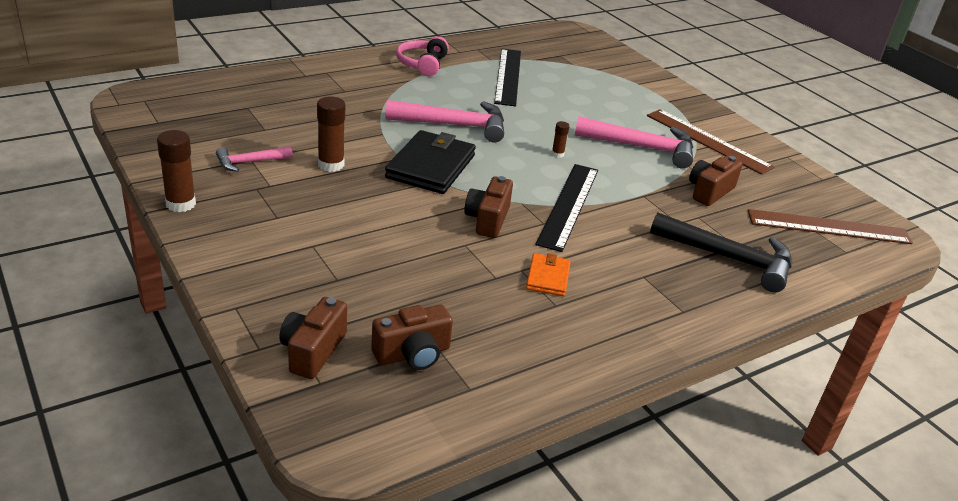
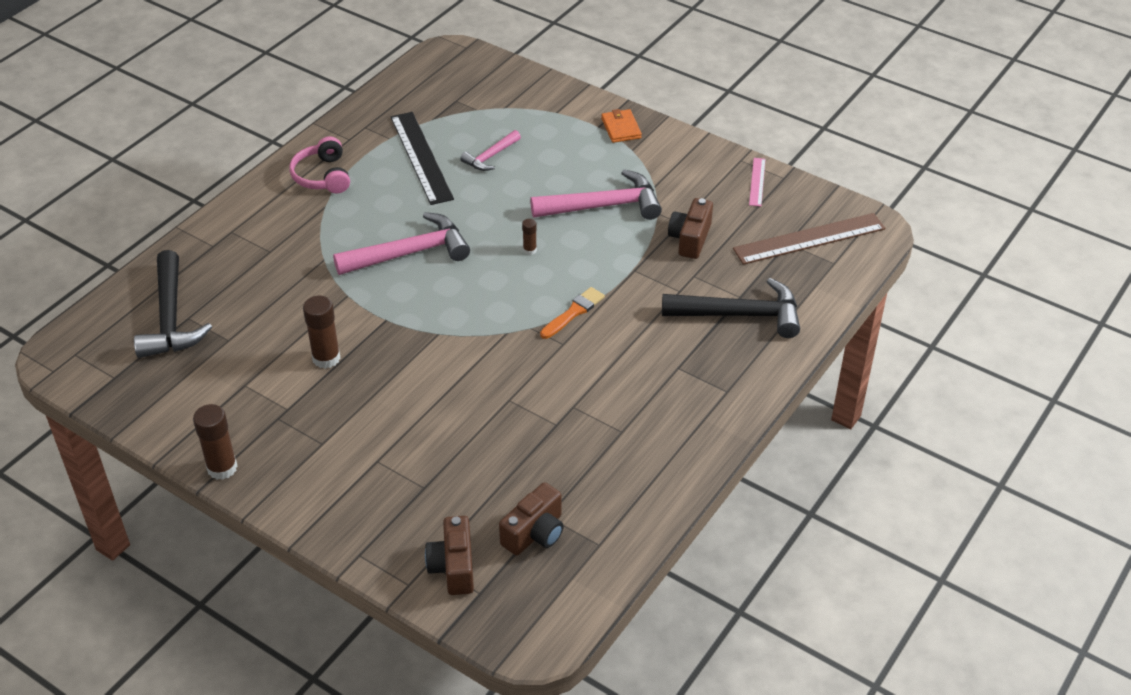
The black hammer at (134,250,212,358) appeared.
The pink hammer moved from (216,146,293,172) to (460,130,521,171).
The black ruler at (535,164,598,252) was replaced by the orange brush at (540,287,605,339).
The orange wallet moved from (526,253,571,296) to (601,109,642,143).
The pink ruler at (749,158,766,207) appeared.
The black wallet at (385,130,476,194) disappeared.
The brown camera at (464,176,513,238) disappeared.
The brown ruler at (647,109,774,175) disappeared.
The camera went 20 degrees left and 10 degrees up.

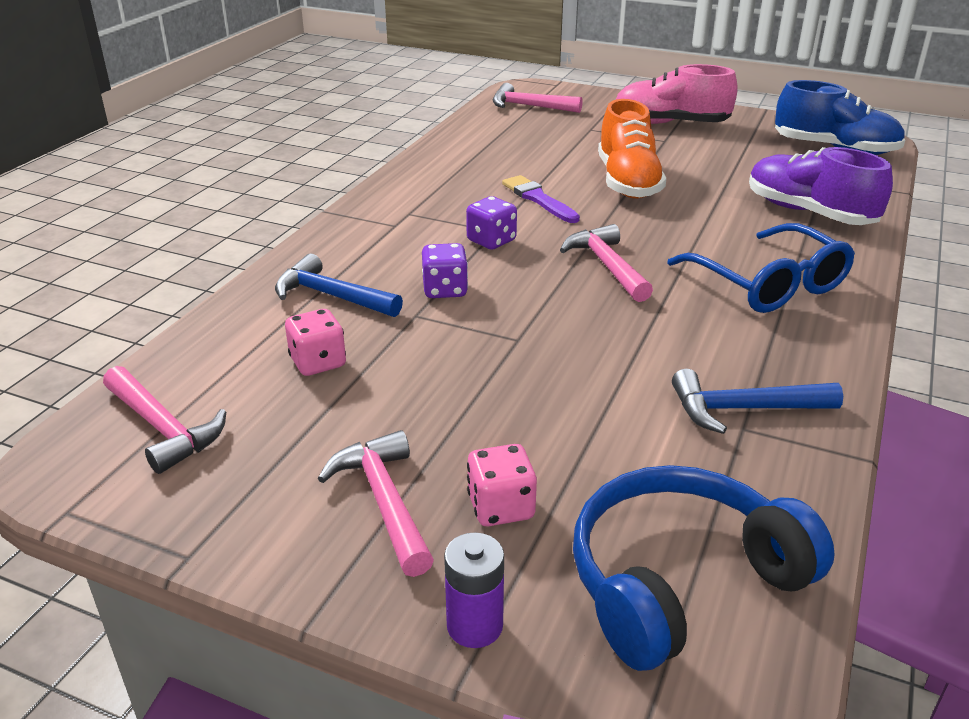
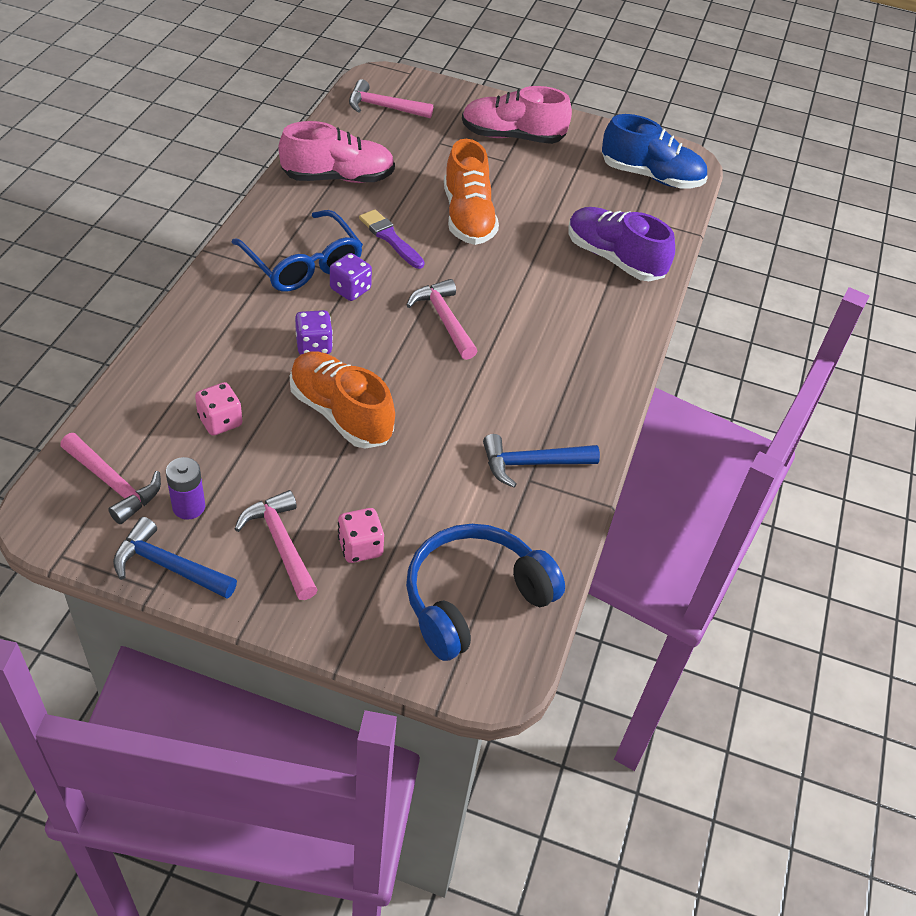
The blue hammer moved from (275,254,403,317) to (113,517,237,599).
The purple battery moved from (444,533,504,648) to (166,457,205,520).
The blue glasses moved from (667,223,855,313) to (232,210,363,292).
The pink shoe at (279,121,395,183) appeared.
The orange shoe at (290,351,395,449) appeared.
The camera went 10 degrees left and 15 degrees up.

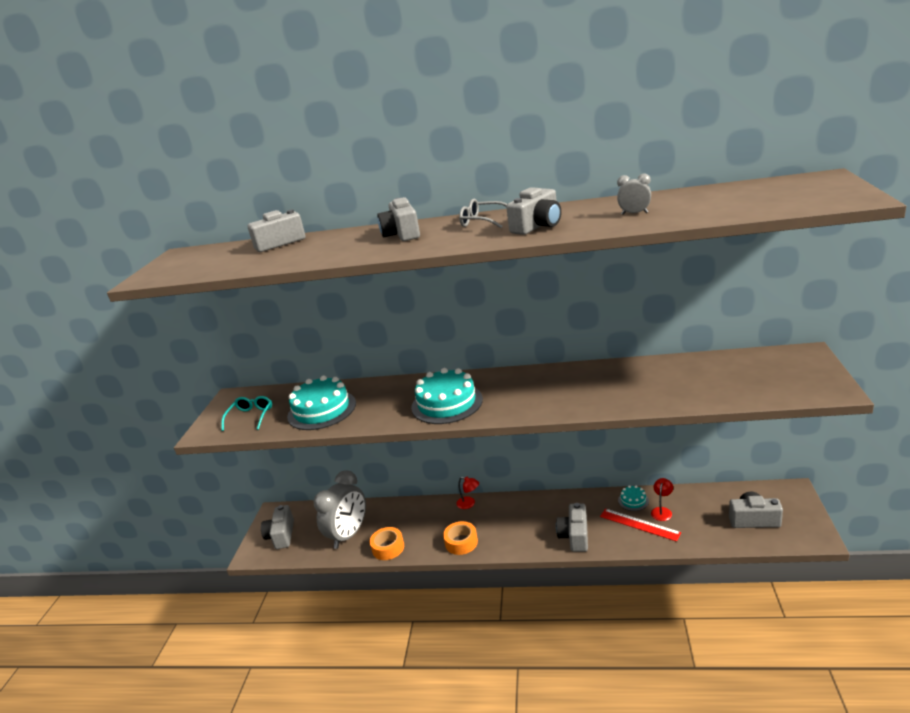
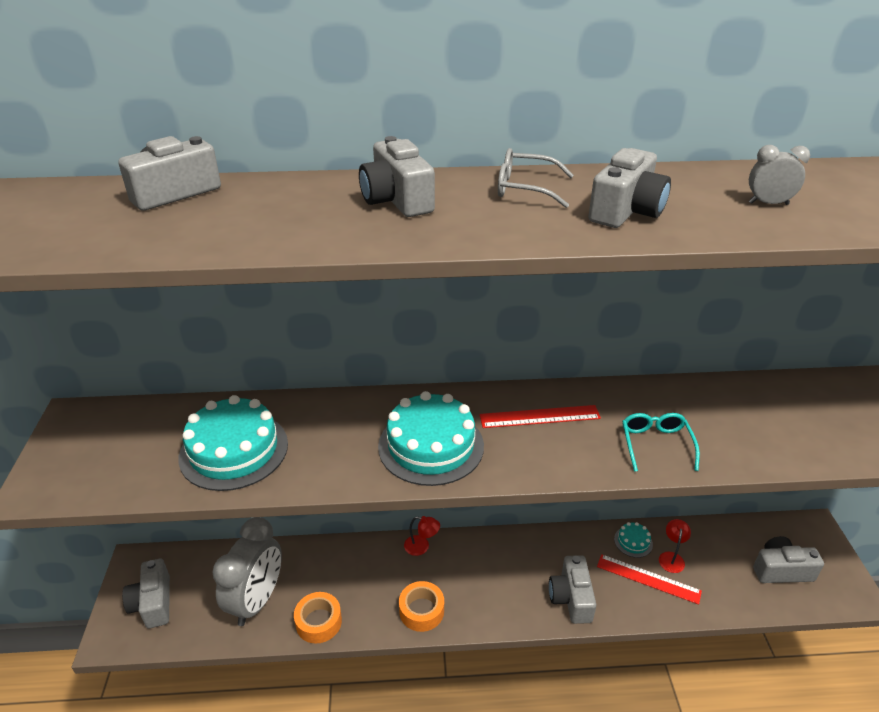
The red ruler at (480,405,601,428) appeared.
The turquoise glasses moved from (221,396,272,431) to (622,413,700,472).
The camera went 15 degrees left and 10 degrees up.

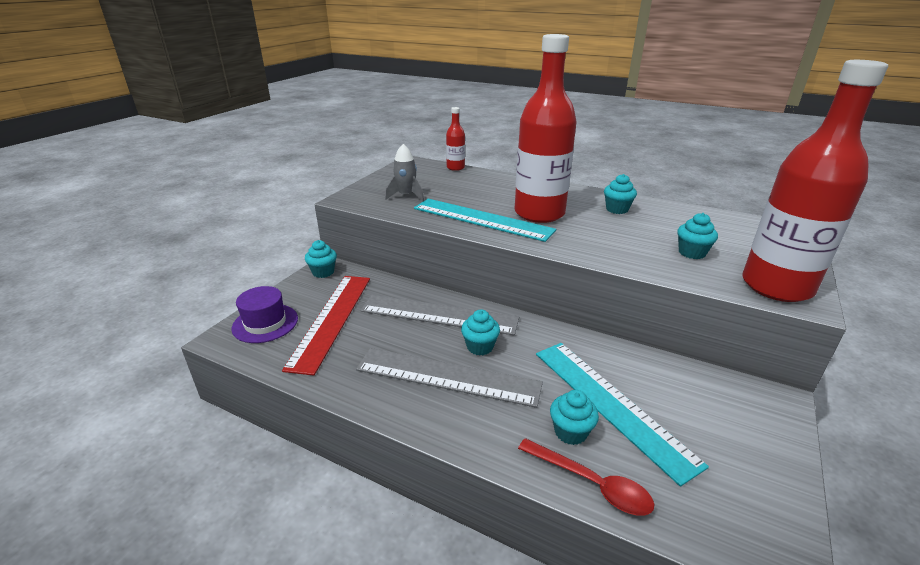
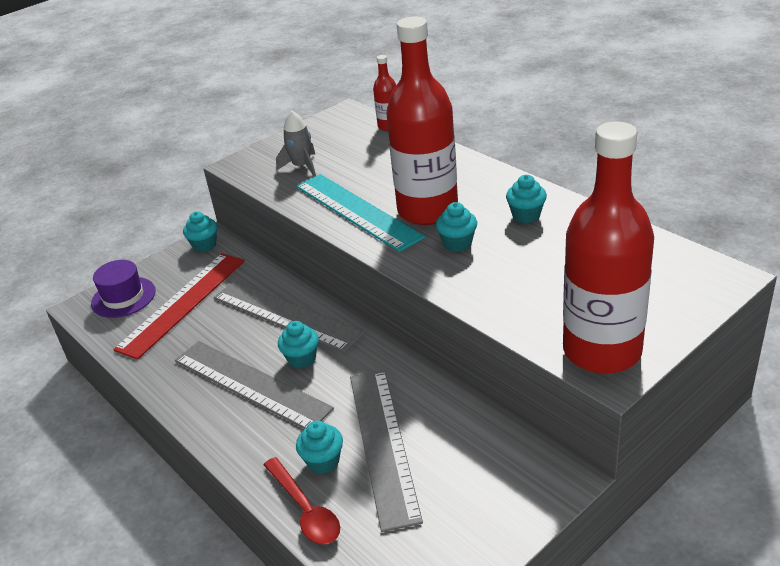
The turquoise ruler at (536,343,709,487) became the grey ruler at (350,370,423,532).
The turquoise cupcake moved from (677,213,718,259) to (436,202,477,252).
The camera went 25 degrees right and 5 degrees up.

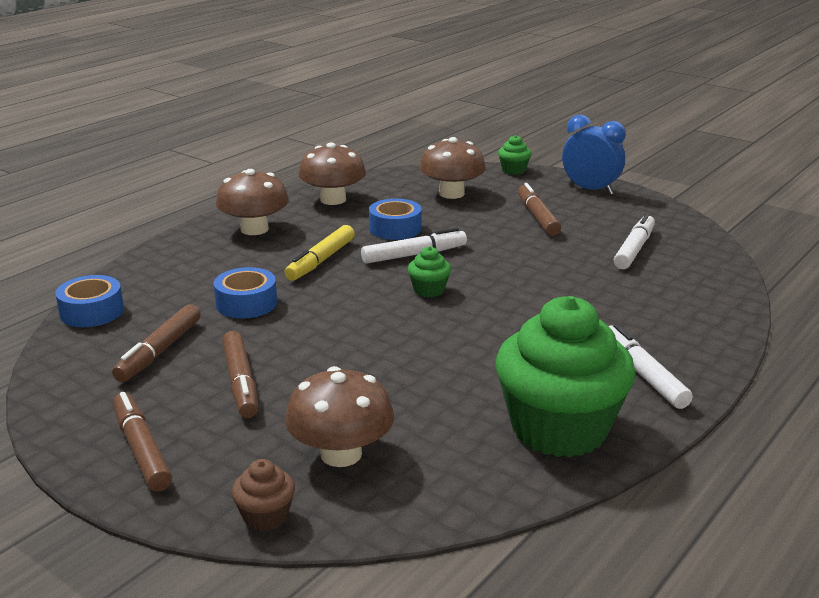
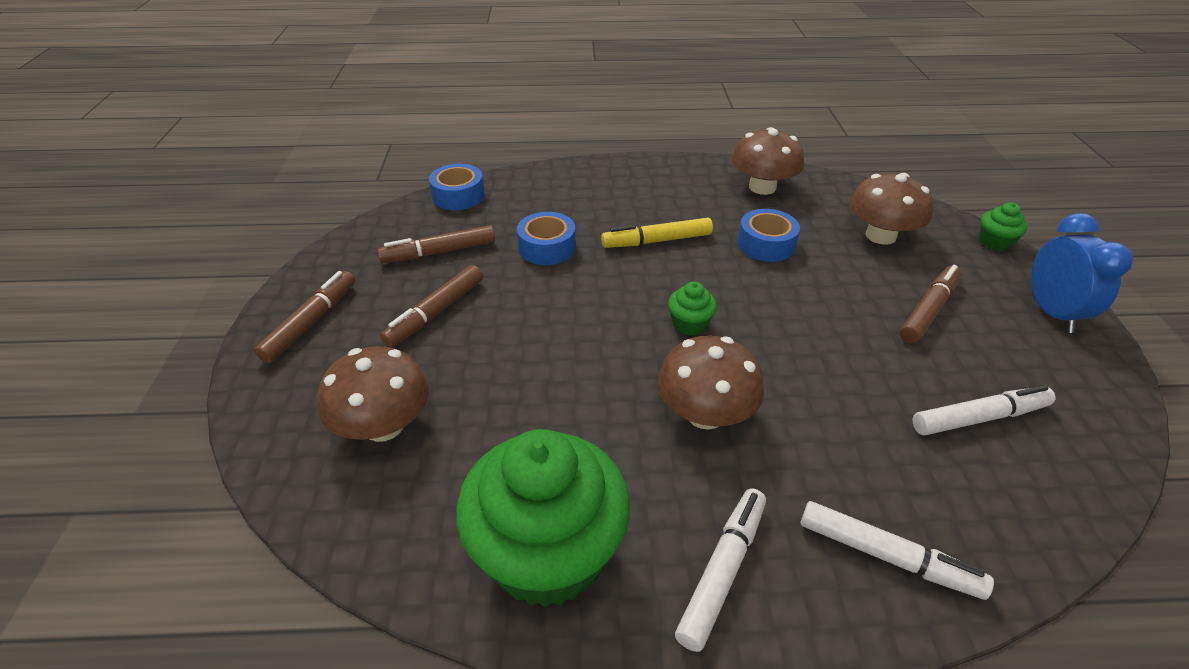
The brown mushroom moved from (216,169,289,235) to (657,335,764,430).
The white marker moved from (361,228,467,264) to (801,501,994,600).
The brown cupcake at (232,459,295,531) disappeared.
The camera went 50 degrees right and 15 degrees up.

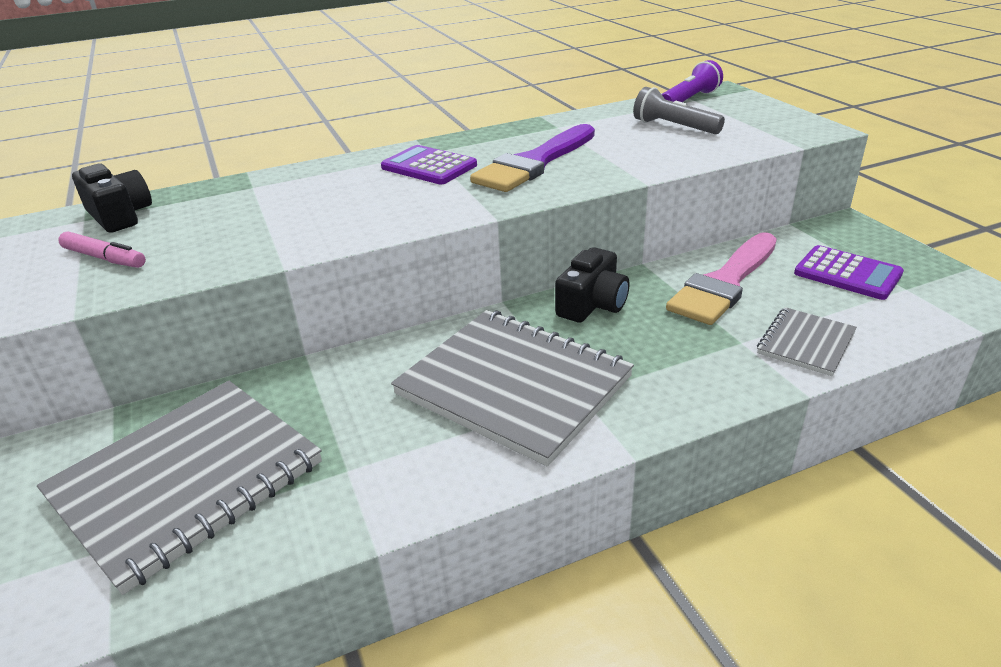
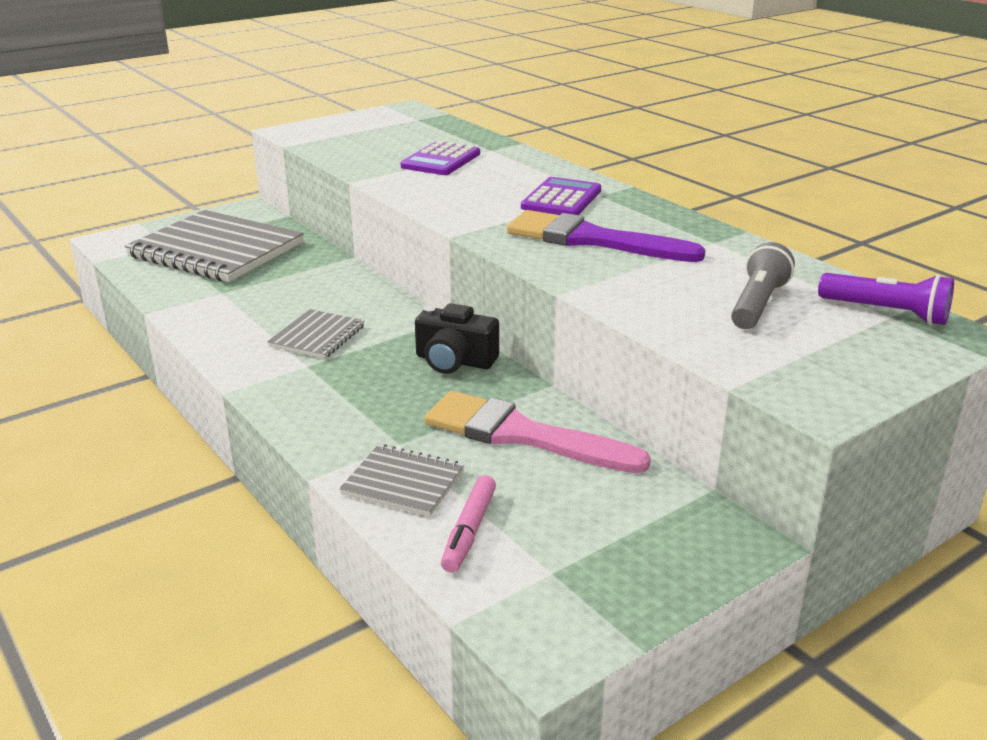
The grey notebook at (391,310,634,466) changed to 0.49 times the size.
The purple calculator moved from (794,245,904,300) to (400,141,480,175).
The pink marker moved from (58,232,146,268) to (441,475,496,572).
The black camera at (72,163,152,233) disappeared.
The camera went 75 degrees right and 5 degrees down.

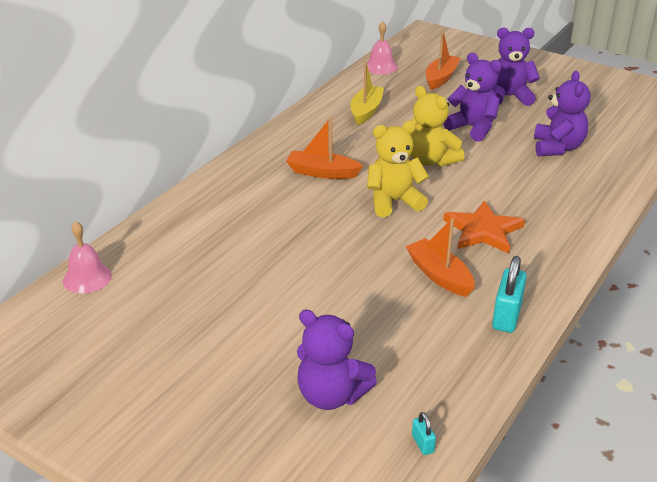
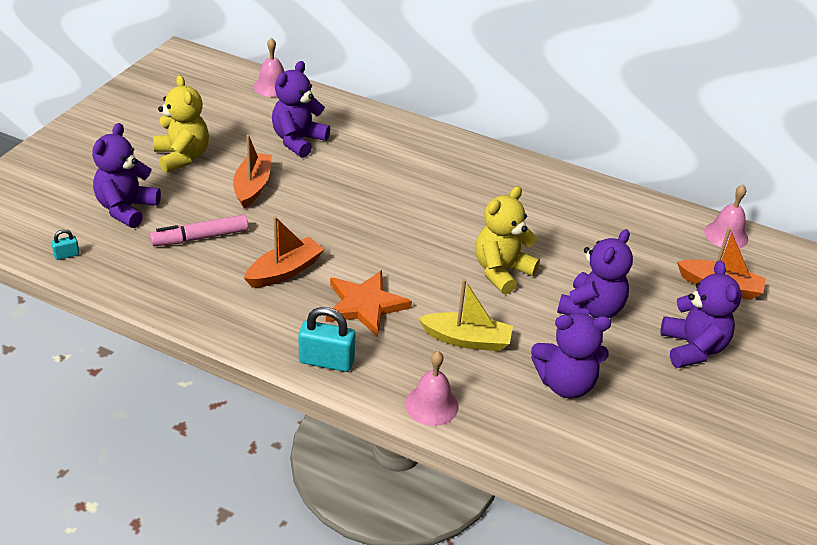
The pink marker at (150,215,248,246) appeared.
The yellow teddy bear moved from (367,121,429,217) to (153,75,209,173).
The orange boat moved from (286,117,363,179) to (233,135,272,209).
The purple teddy bear at (272,61,330,158) appeared.
The turquoise padlock moved from (492,256,527,333) to (299,307,355,372).
The pink bell at (405,351,458,426) appeared.
The yellow boat moved from (351,61,384,125) to (418,279,513,351).
The camera went 80 degrees right and 5 degrees up.

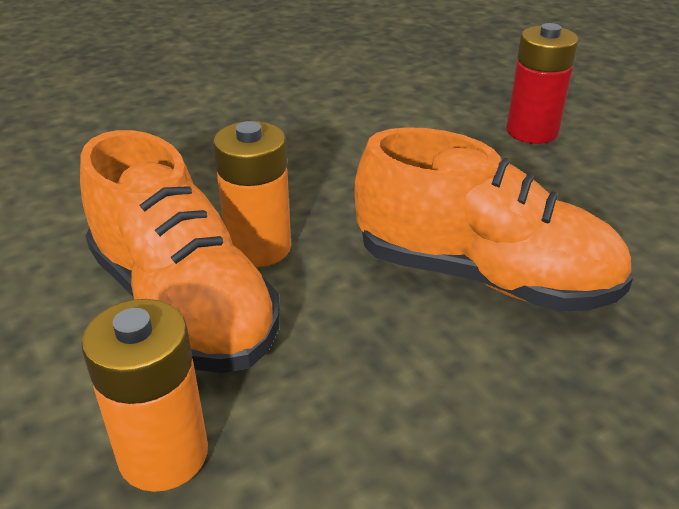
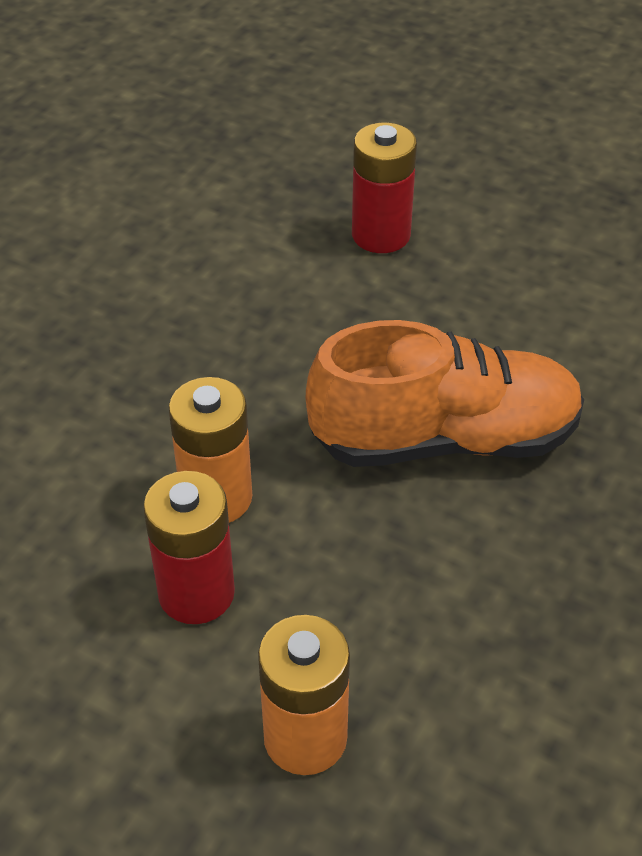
The orange shoe at (80,130,280,373) was replaced by the red battery at (143,471,235,624).
The camera went 30 degrees left and 10 degrees up.

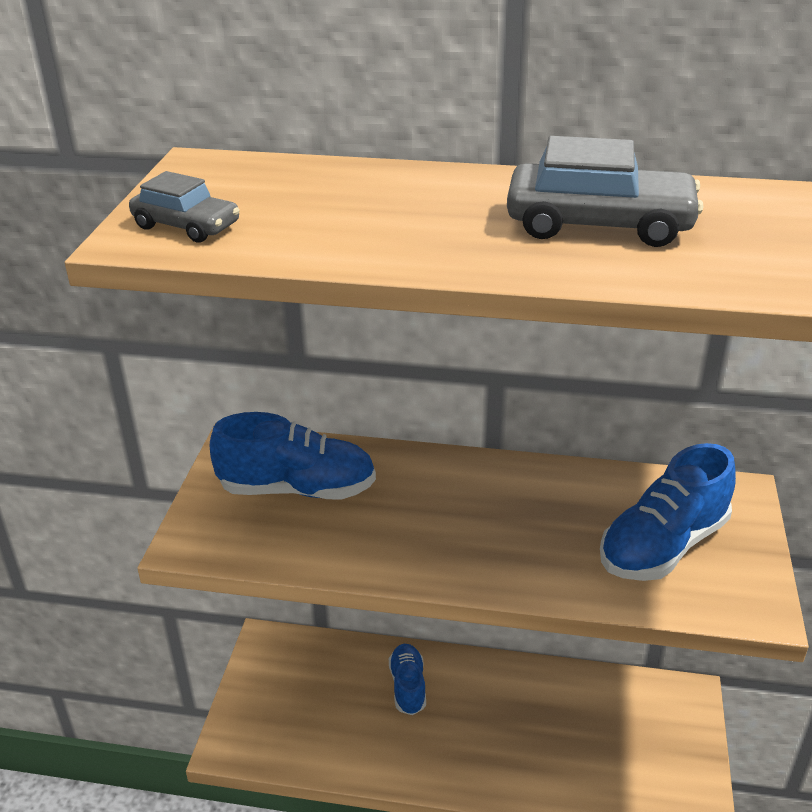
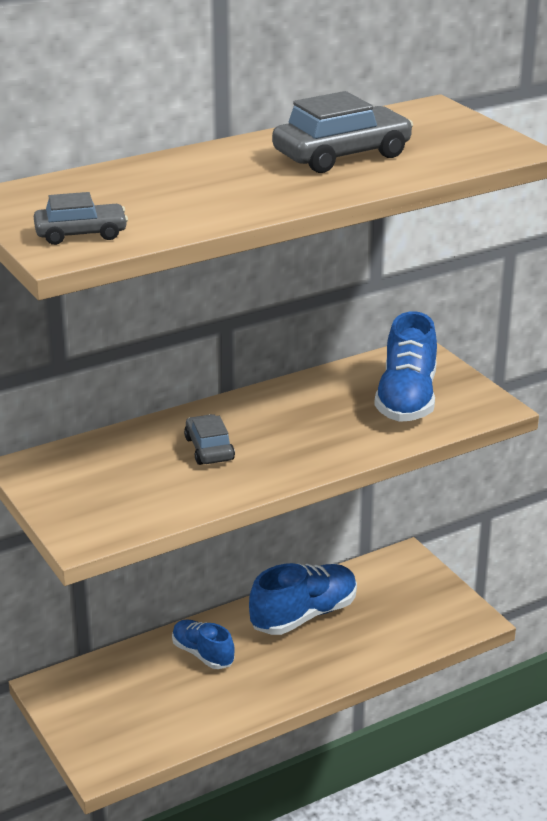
The grey car at (184,414,235,465) appeared.
The blue shoe moved from (210,412,376,500) to (249,563,357,635).
The camera went 40 degrees left and 5 degrees down.

